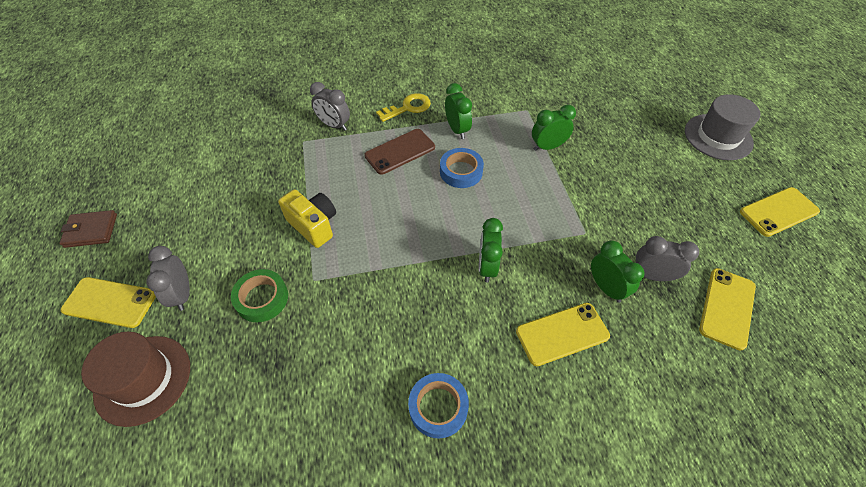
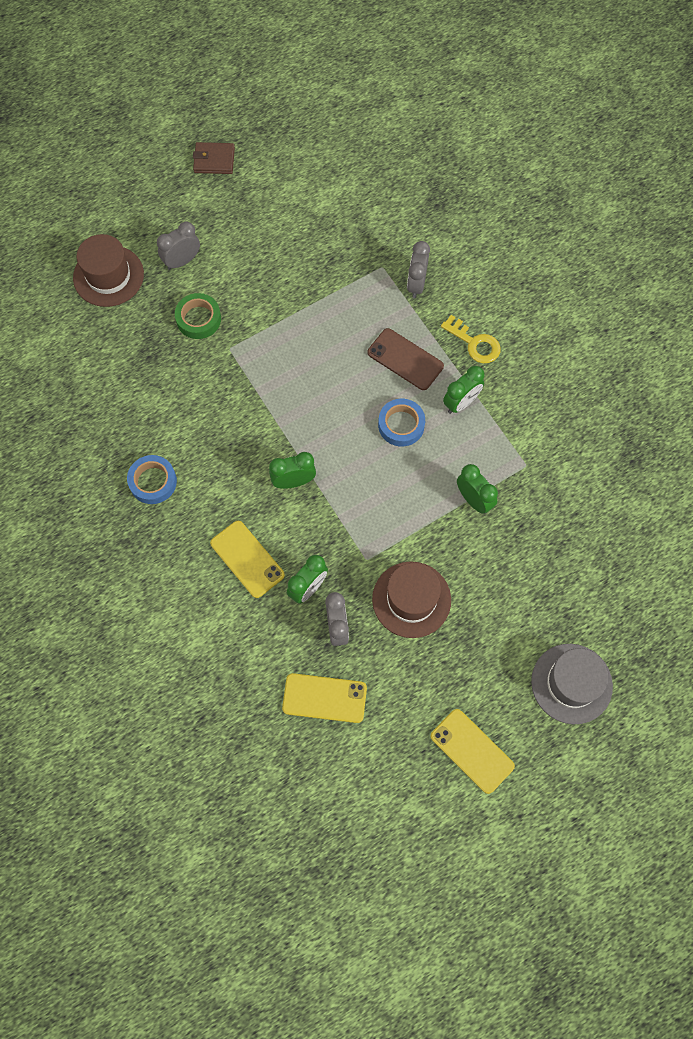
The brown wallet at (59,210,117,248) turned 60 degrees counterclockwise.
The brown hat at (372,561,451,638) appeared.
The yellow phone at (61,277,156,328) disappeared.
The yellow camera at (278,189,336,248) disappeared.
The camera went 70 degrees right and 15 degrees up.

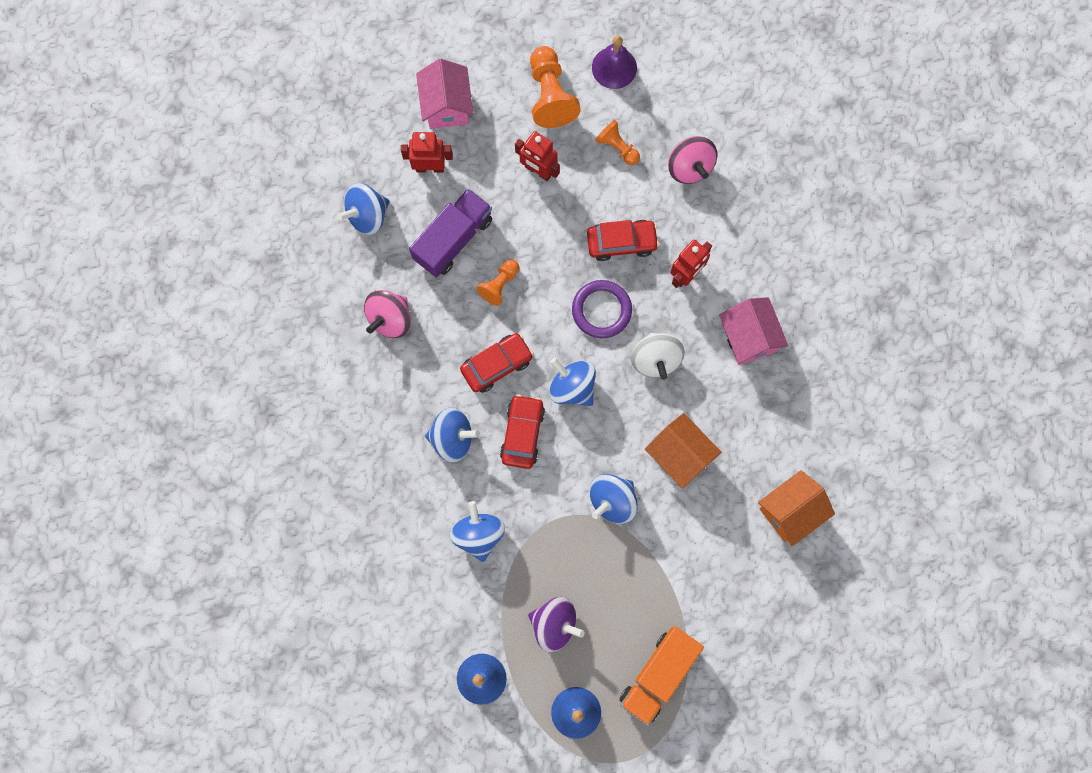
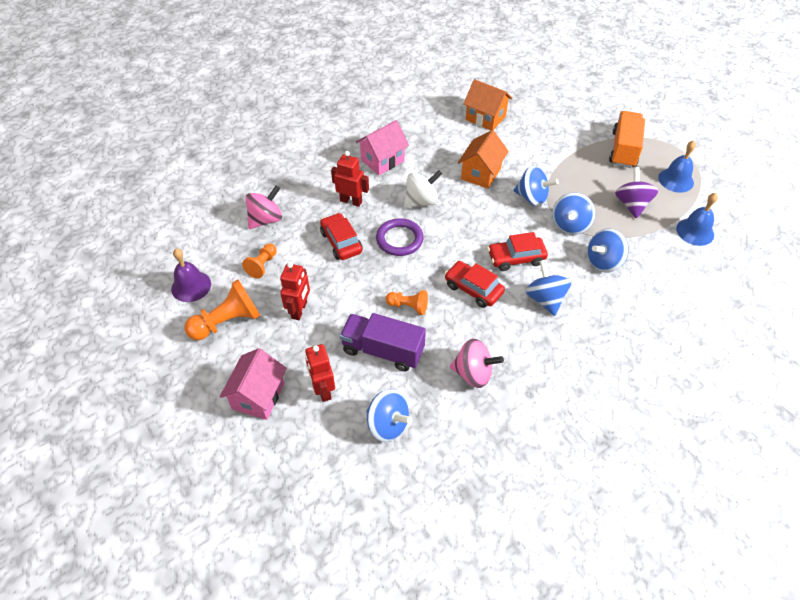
The pink house at (416,59,473,129) turned 45 degrees counterclockwise.
The blue spinning top moved from (549,358,596,406) to (552,193,596,235).
The orange truck at (620,627,704,726) turned 90 degrees counterclockwise.
The camera went 110 degrees left and 25 degrees down.

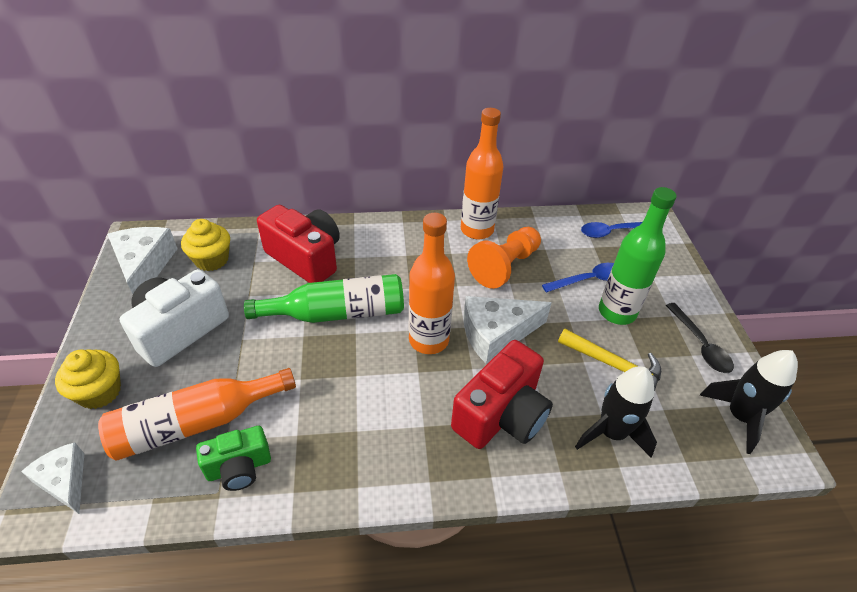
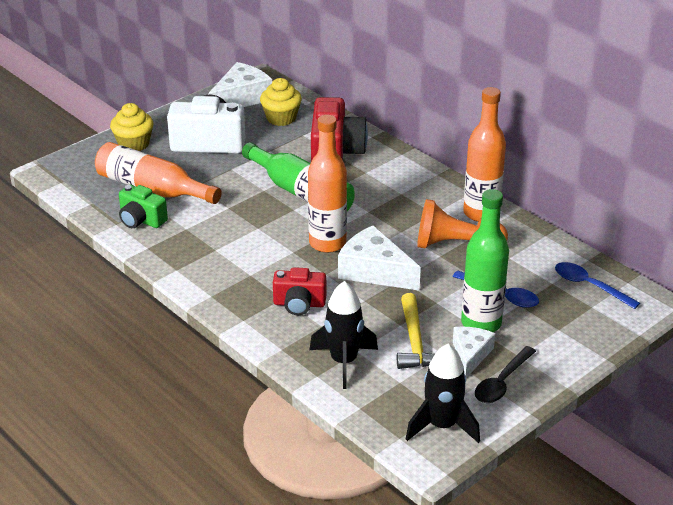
The red camera at (451,340,553,449) changed to 0.60 times the size.
The white cheese moved from (21,442,84,514) to (453,326,495,378).
The camera went 55 degrees right and 10 degrees down.

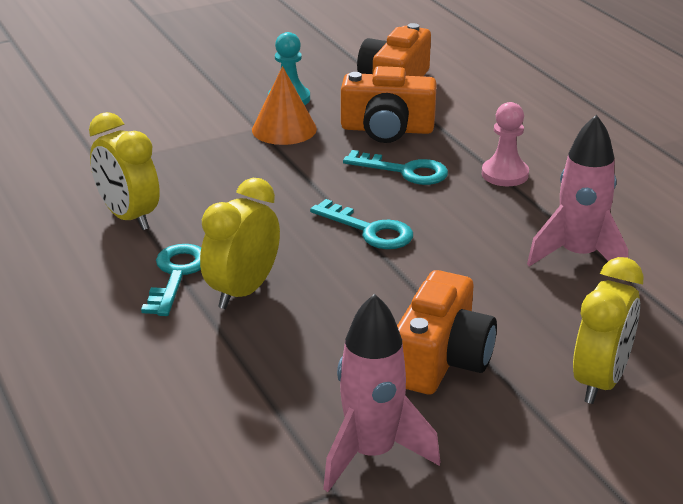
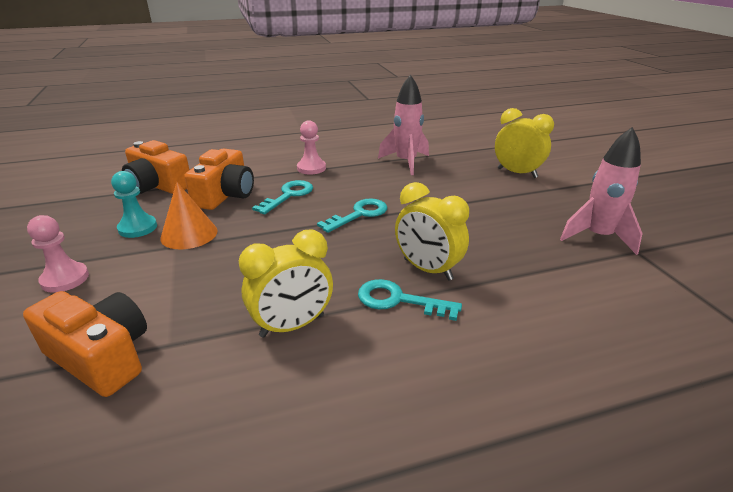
The orange camera moved from (397,270,497,394) to (23,291,147,397).
The pink pawn at (27,215,89,293) appeared.
The camera went 80 degrees left and 0 degrees up.

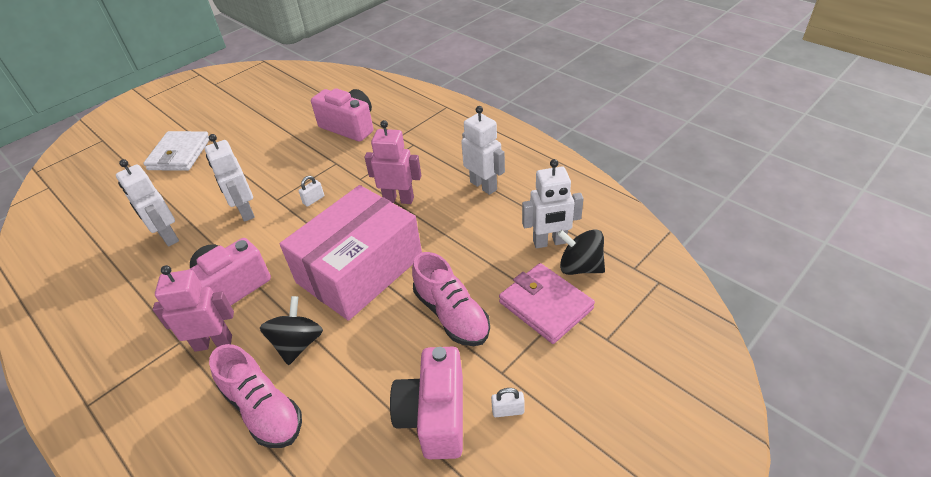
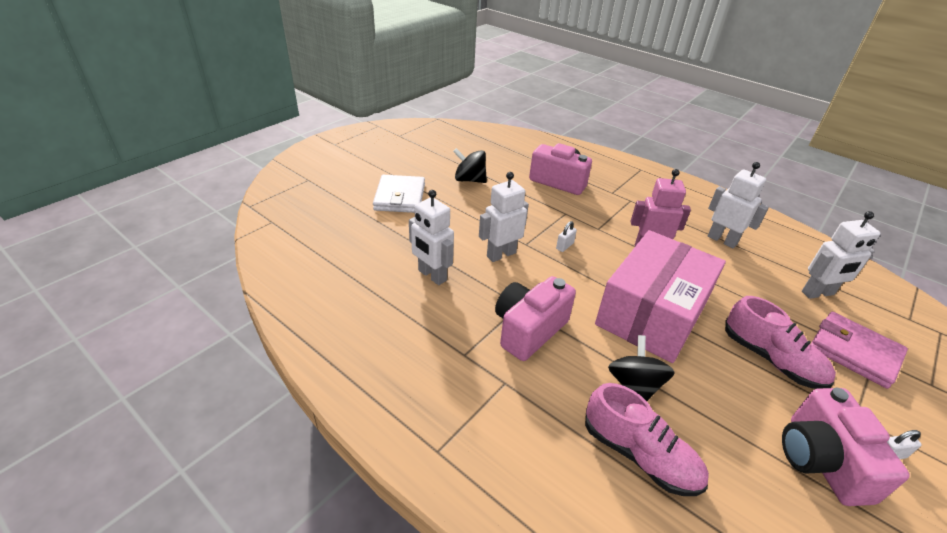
The black spinning top moved from (557,229,605,275) to (453,148,487,183).
The white robot at (205,134,255,222) turned 90 degrees clockwise.
The pink robot at (153,265,234,352) disappeared.
The camera went 10 degrees left and 5 degrees down.

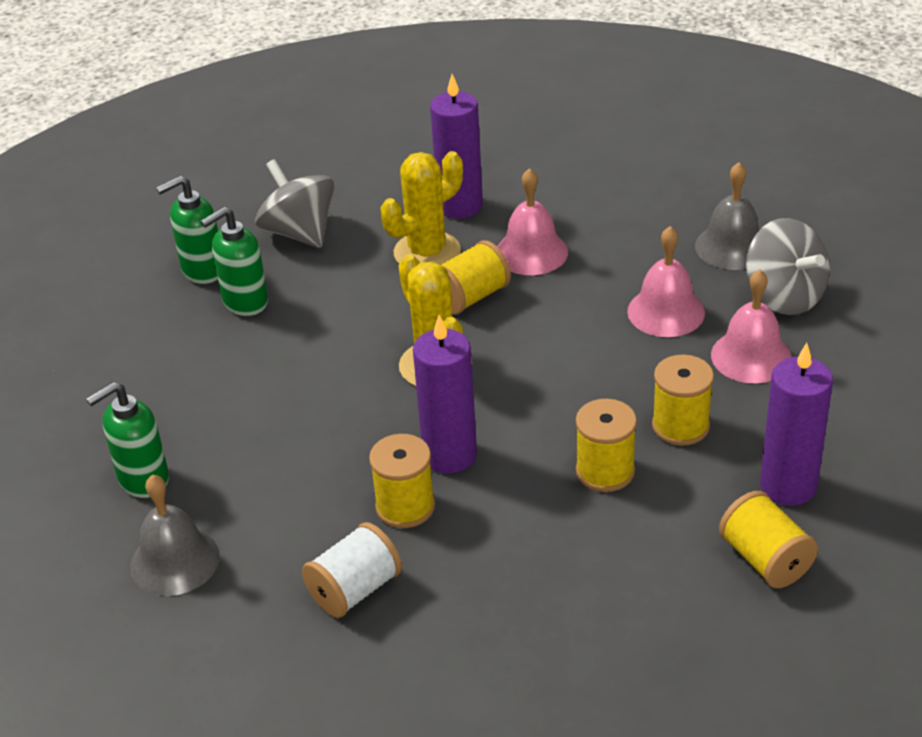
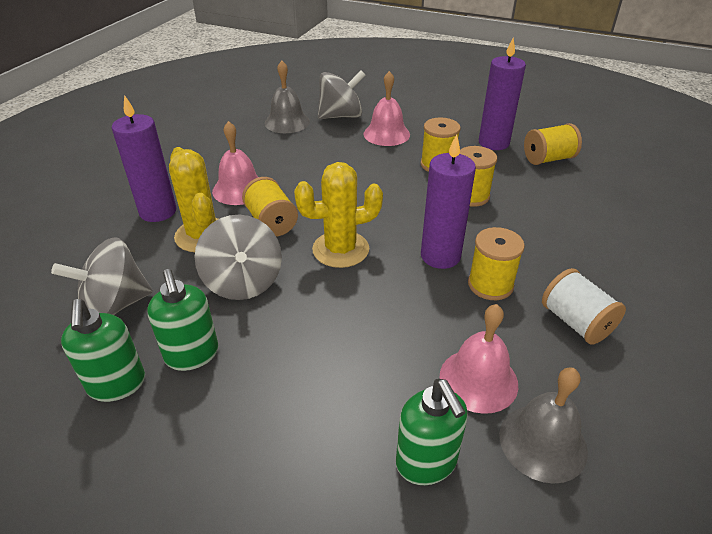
The grey spinning top at (195,215,282,300) appeared.
The pink bell moved from (627,226,705,337) to (440,304,518,414).
The camera went 80 degrees left and 0 degrees up.

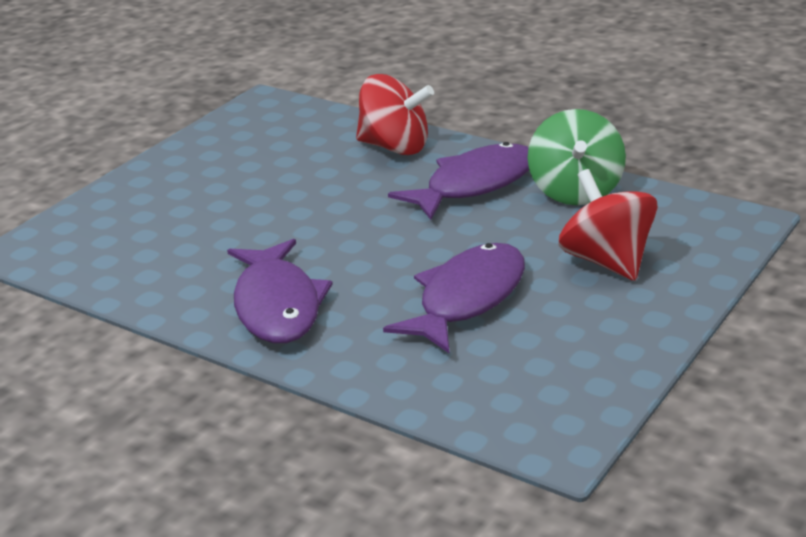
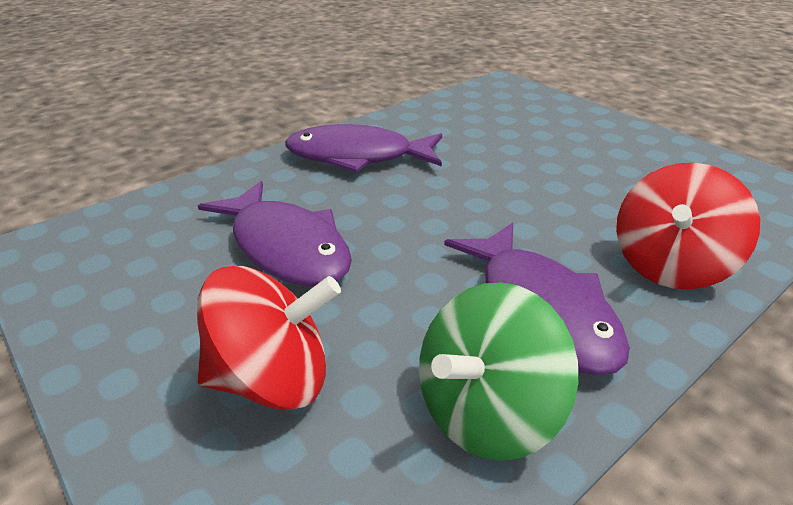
The green spinning top at (528,109,626,205) turned 60 degrees counterclockwise.
The camera went 105 degrees right and 5 degrees up.

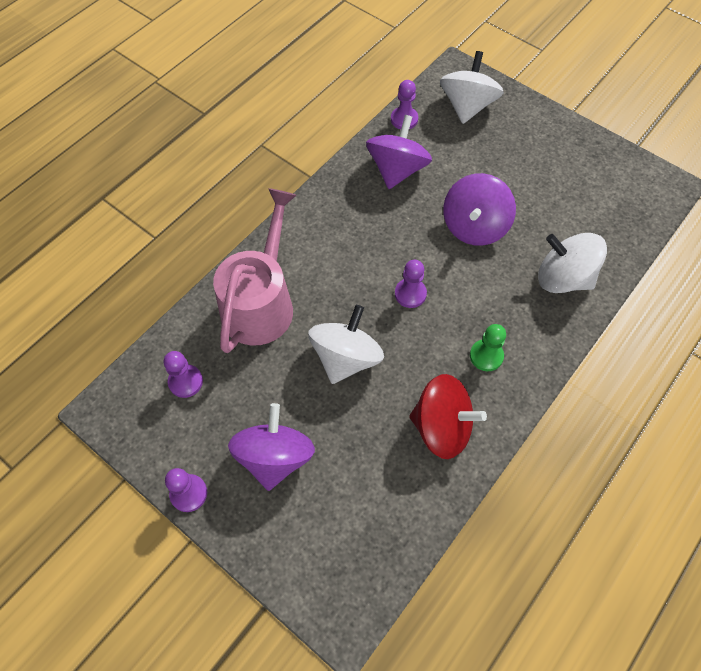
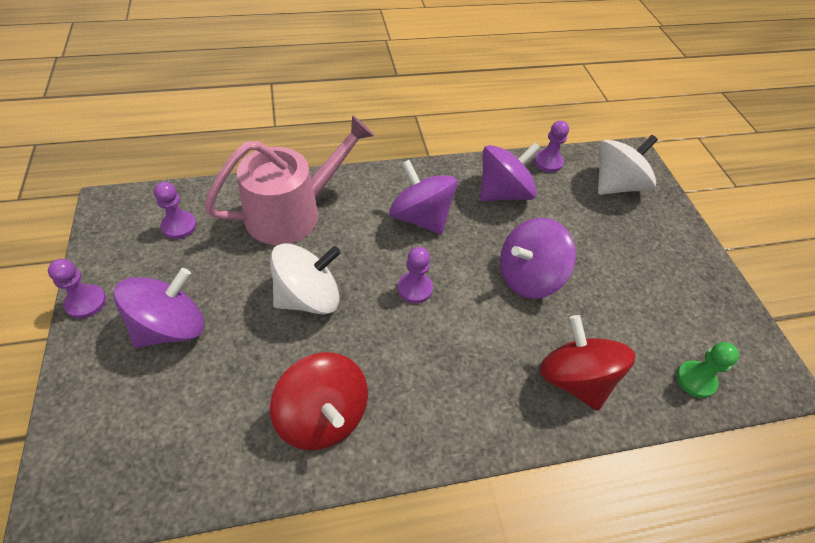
The purple spinning top at (389,160,458,235) appeared.
The white spinning top at (538,233,607,293) became the red spinning top at (539,315,636,411).
The green pawn moved from (470,324,506,371) to (676,342,739,398).
The camera went 35 degrees right and 10 degrees down.

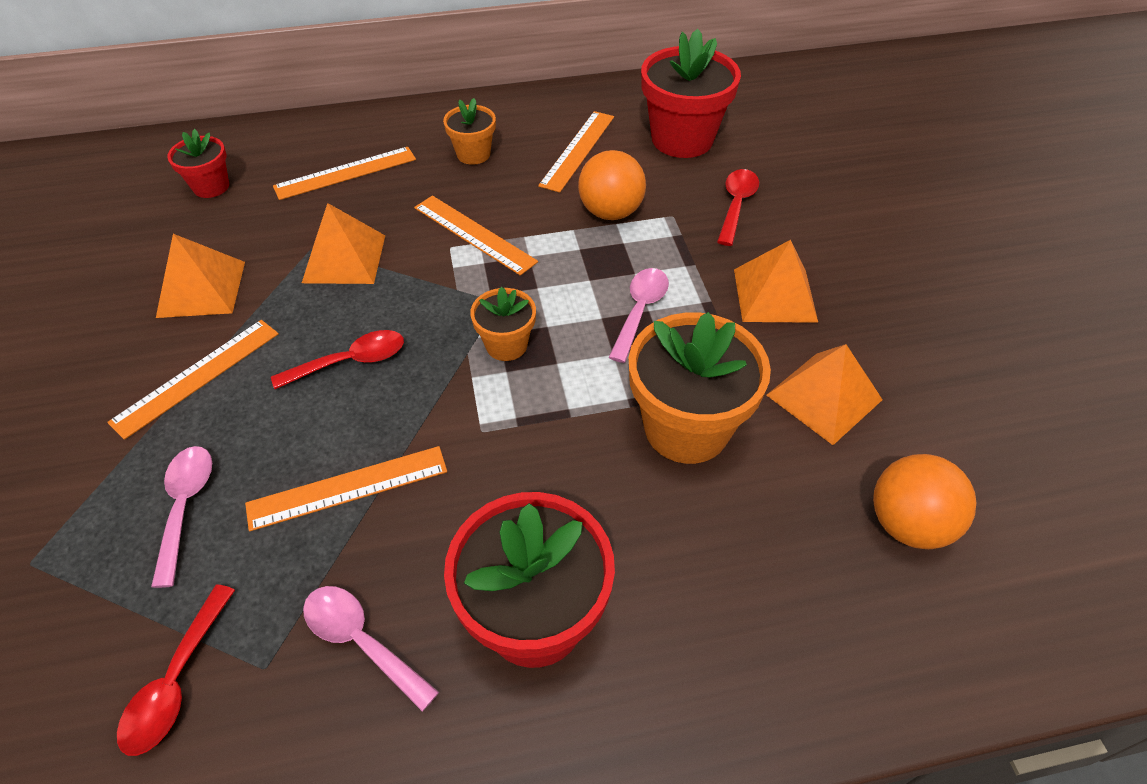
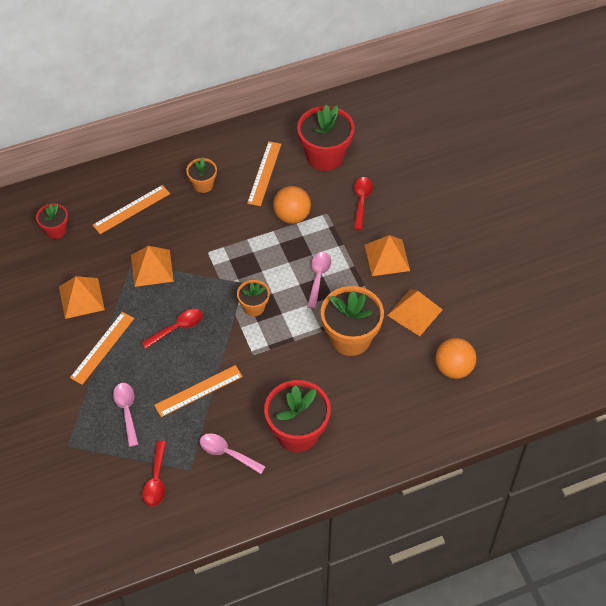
The orange ruler at (414,196,538,276) disappeared.
The camera went 10 degrees left and 5 degrees up.

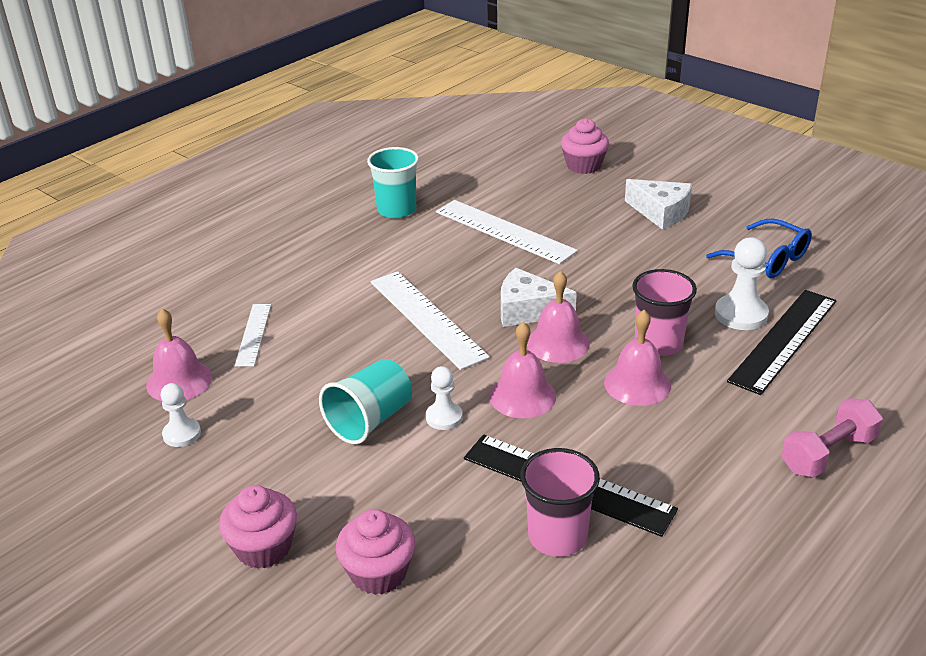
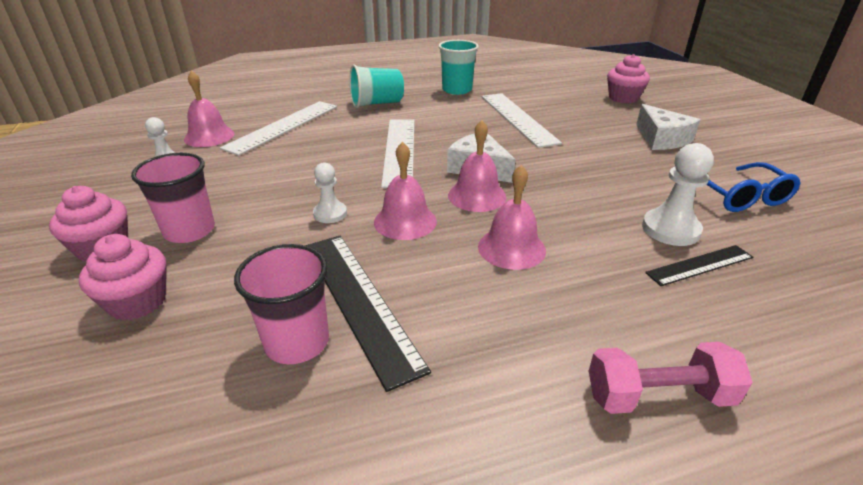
The pink cup moved from (632,269,697,356) to (131,153,215,243).
The white ruler at (235,304,271,367) changed to 1.76 times the size.
The turquoise cup moved from (319,359,412,444) to (349,64,404,108).
The black ruler at (727,290,836,395) changed to 0.57 times the size.
The camera went 30 degrees right and 0 degrees up.

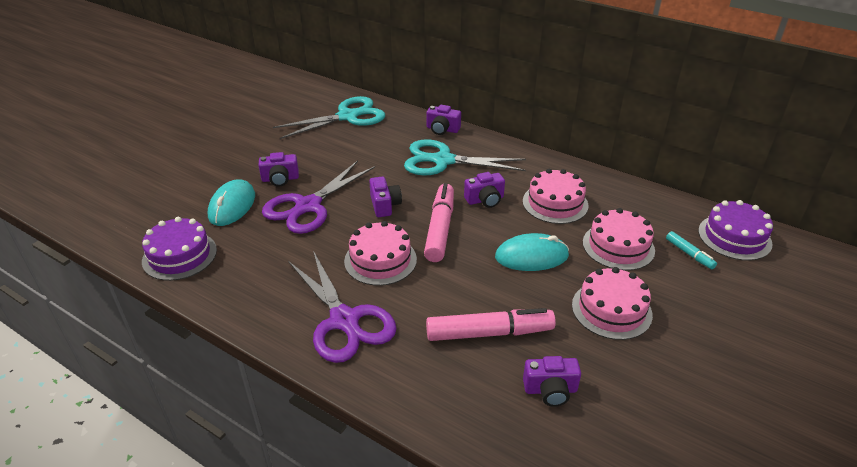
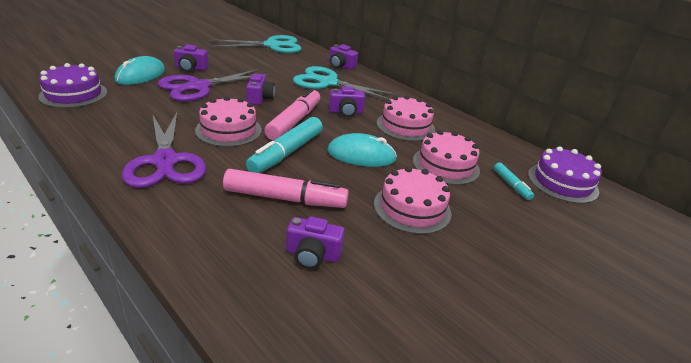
The turquoise marker at (246,117,323,173) appeared.
The camera went 10 degrees right and 5 degrees down.

